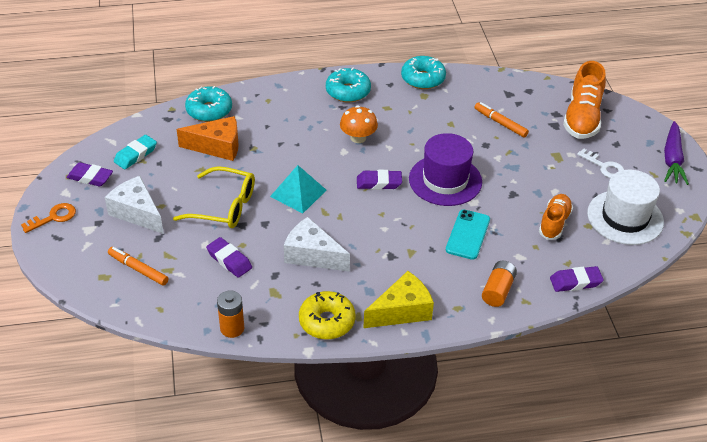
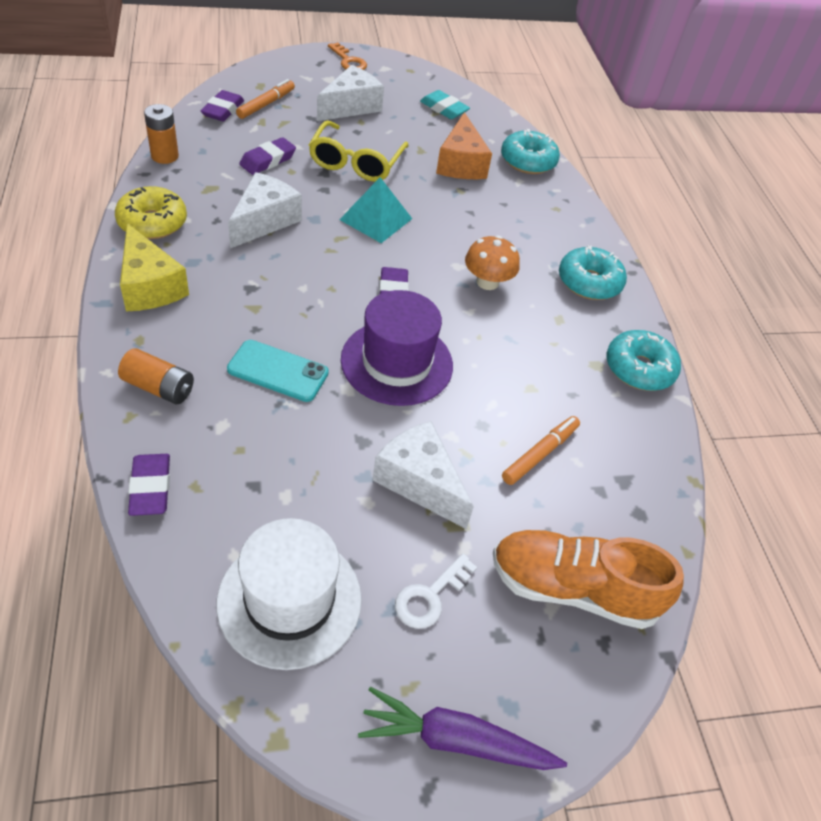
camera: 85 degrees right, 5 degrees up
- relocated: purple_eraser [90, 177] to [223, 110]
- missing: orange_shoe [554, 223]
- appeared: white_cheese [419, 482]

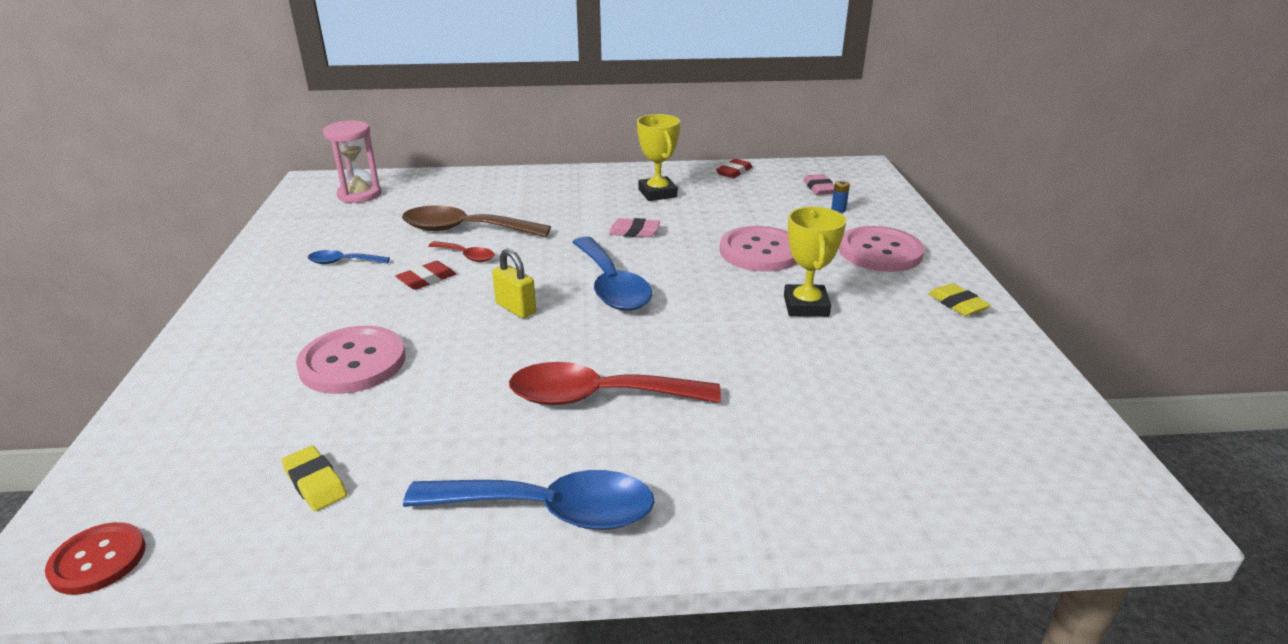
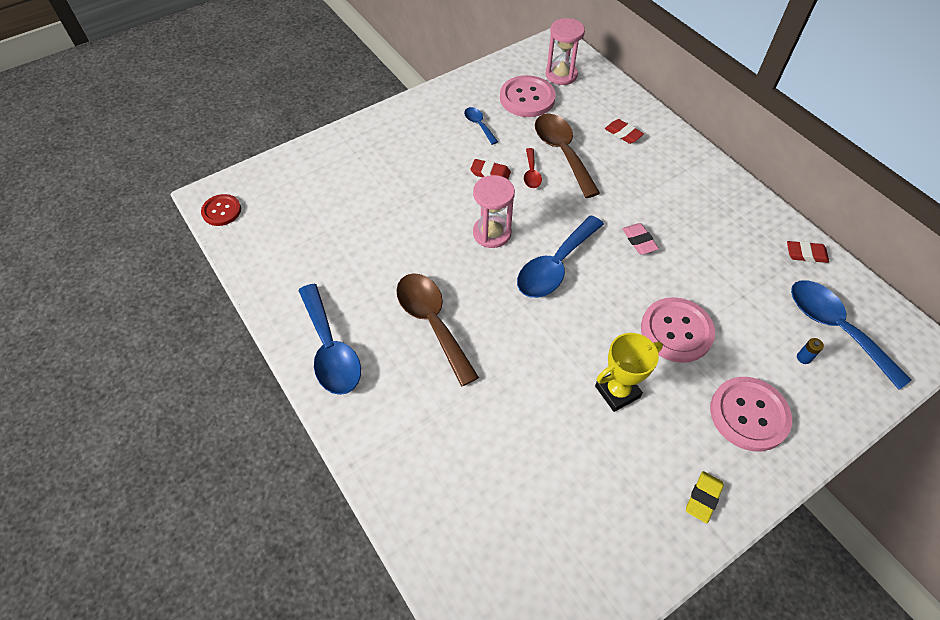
camera: 60 degrees right, 25 degrees up
- missing: yellow_trophy [657, 193]
- exchanged: pink_eraser [819, 188] to blue_spoon [835, 328]
- exchanged: yellow_padlock [516, 308] to pink_hourglass [492, 233]
- relocated: pink_button [353, 362] to [527, 98]
- colour: red_spoon [598, 397] to brown_spoon [432, 322]
- missing: yellow_eraser [315, 483]
- appeared: red_eraser [623, 134]

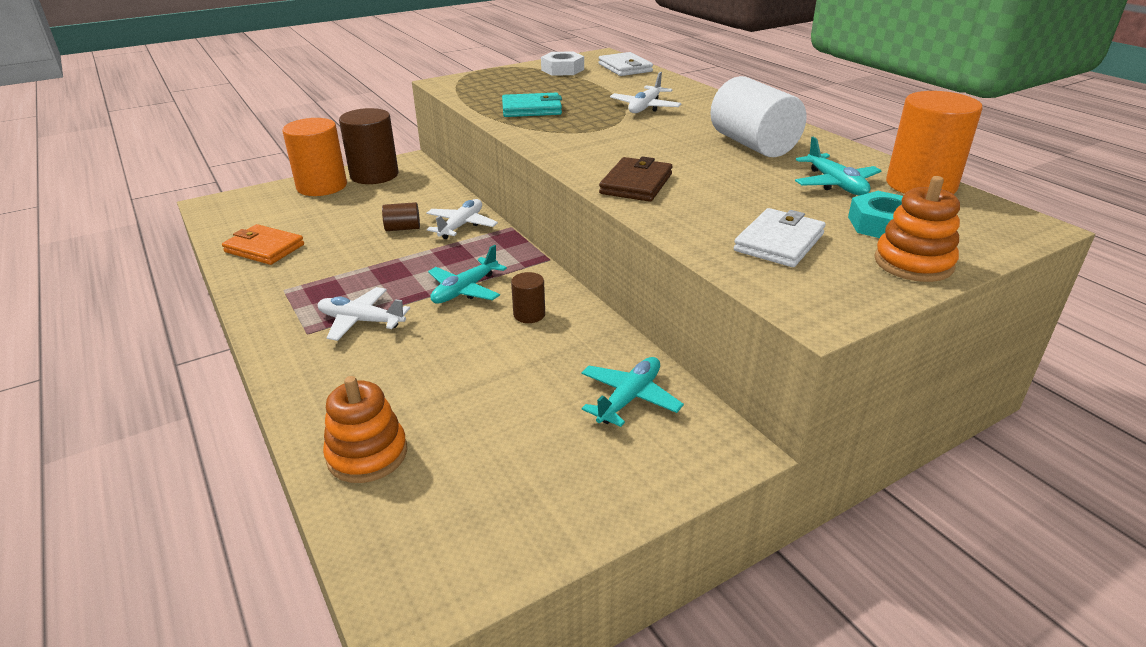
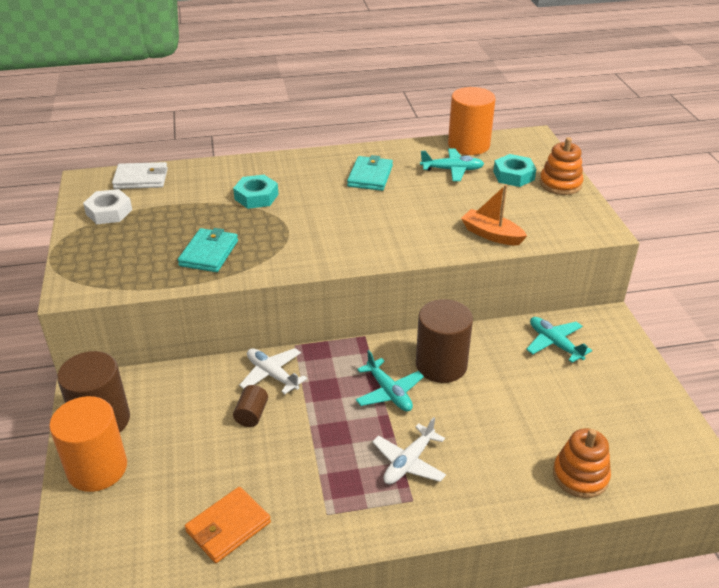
camera: 70 degrees left, 5 degrees up
- exchanged: white_plane [645, 107] to turquoise_nut [256, 197]
- exchanged: white_cylinder [753, 145] to turquoise_wallet [370, 176]
- missing: brown_wallet [636, 184]
- missing: white_wallet [779, 242]
- size: brown_cylinder [529, 314] = [441, 365] x2.09
- appeared: orange_boat [491, 235]

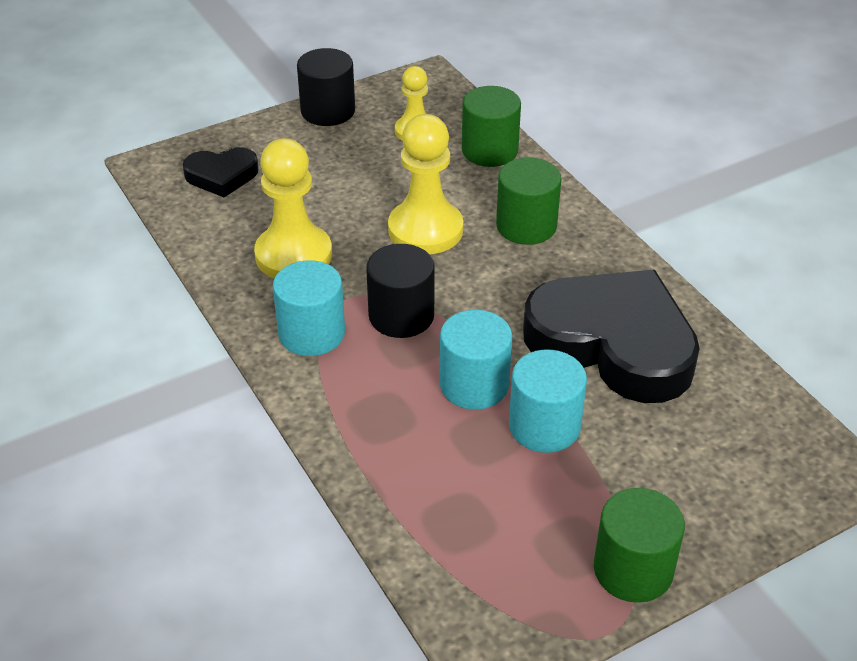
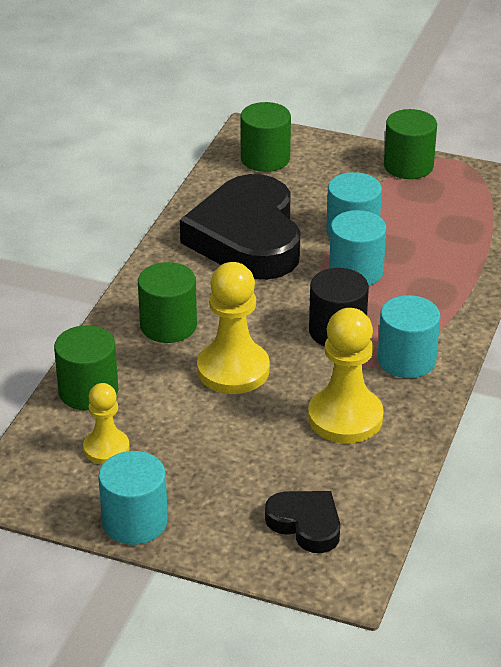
camera: 130 degrees left, 5 degrees down
- colour: black_cylinder [328, 111] to turquoise_cylinder [135, 522]
- appeared: green_cylinder [265, 158]

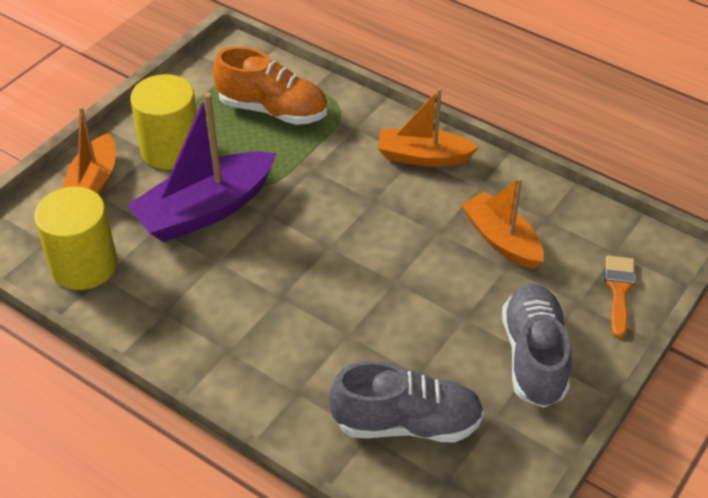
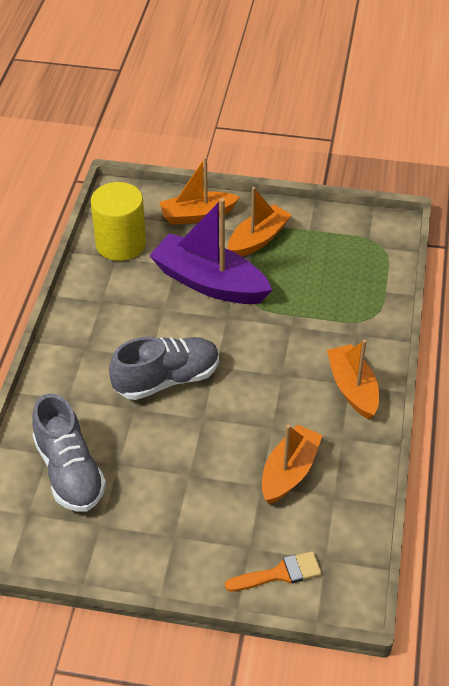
camera: 65 degrees right, 0 degrees up
- missing: orange_shoe [273, 110]
- exchanged: yellow_cylinder [171, 149] to orange_boat [258, 239]
- relocated: grey_shoe [534, 357] to [167, 379]

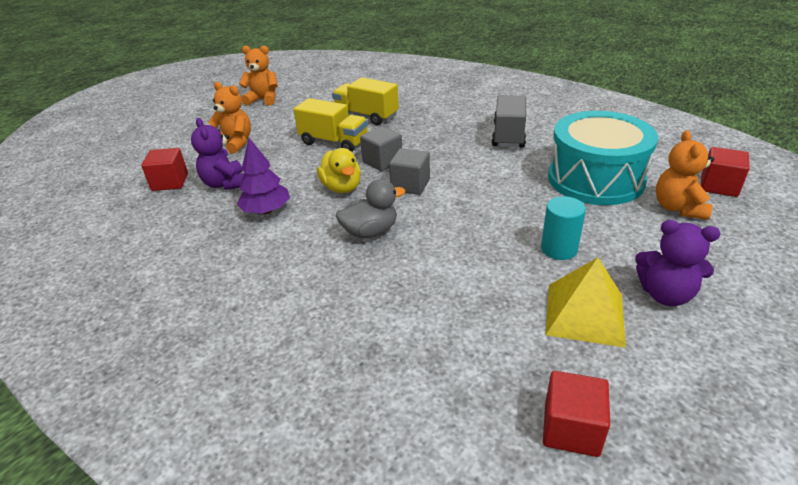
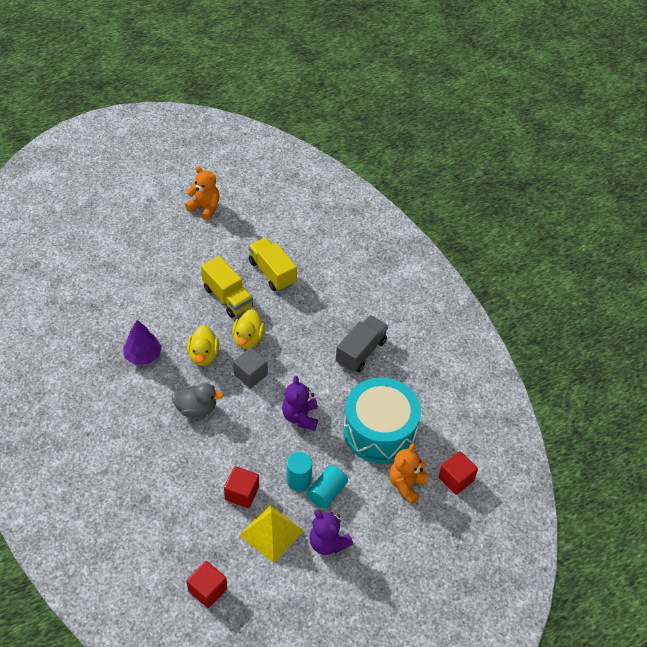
camera: 20 degrees right, 15 degrees up
- missing: orange_teddy_bear [235, 143]
- relocated: purple_teddy_bear [225, 184] to [300, 417]
- exchanged: grey_cube [382, 161] to yellow_duck [248, 339]
- relocated: red_cube [170, 182] to [242, 493]
- appeared: turquoise_cylinder [327, 492]

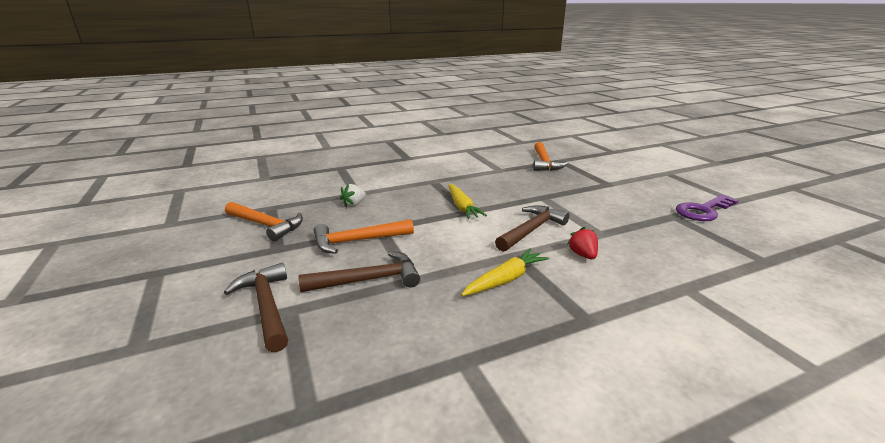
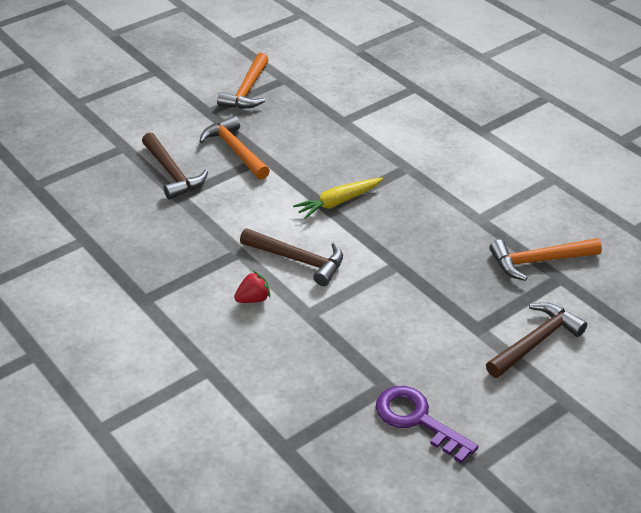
camera: 75 degrees right, 15 degrees up
- missing: white_strawberry [354, 204]
- missing: yellow_carrot [505, 280]
- relocated: brown_hammer [266, 306] to [535, 342]

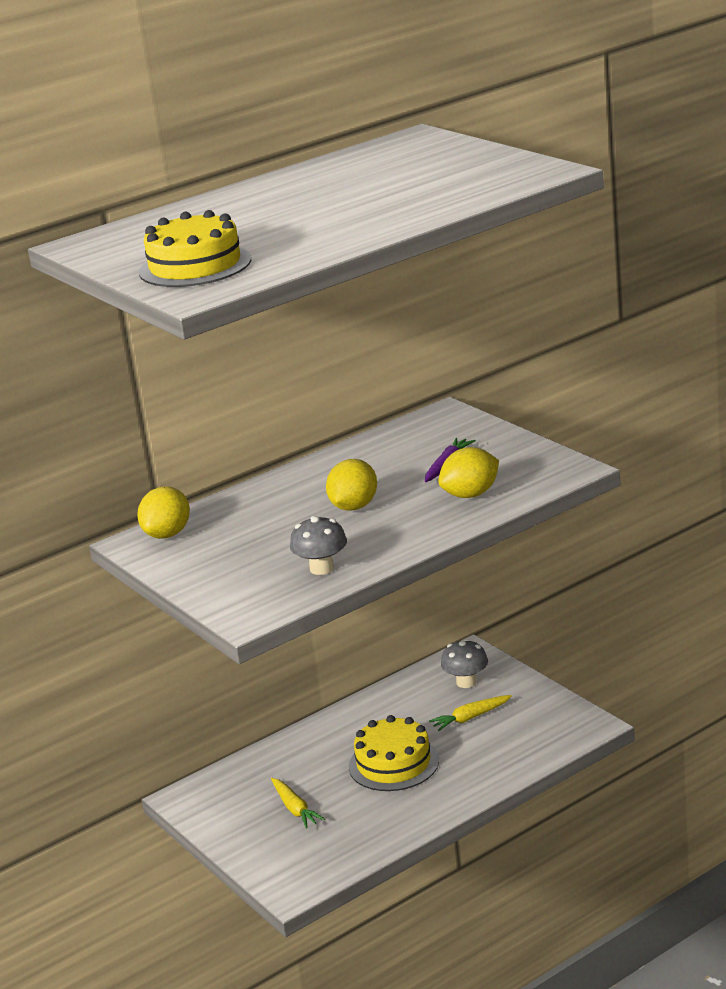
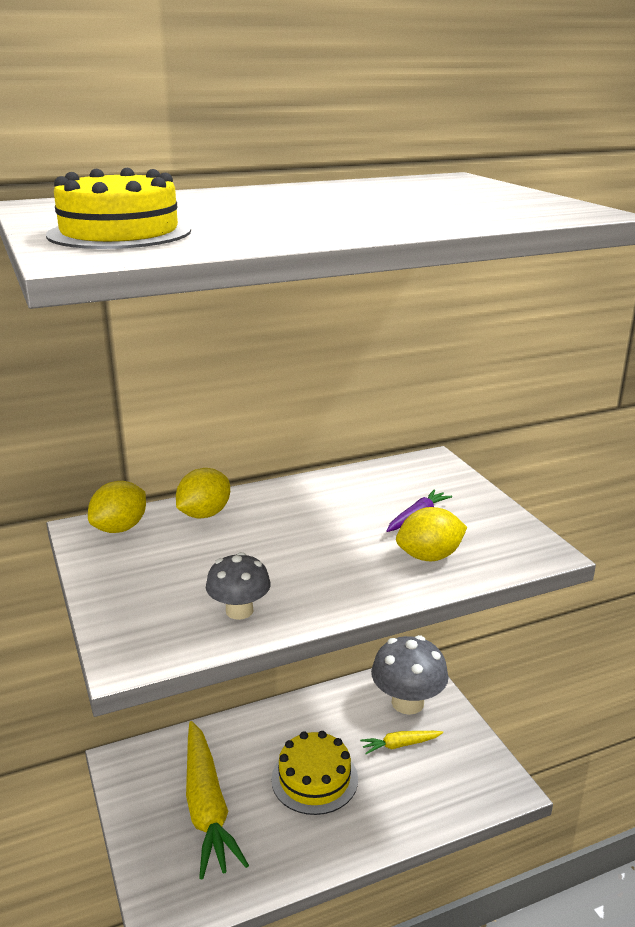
camera: 10 degrees right, 0 degrees up
- relocated: yellow_lemon [354, 507] to [204, 514]
- size: grey_mushroom [466, 682] = [407, 702] x1.76
- size: yellow_carrot [295, 809] = [207, 807] x2.12

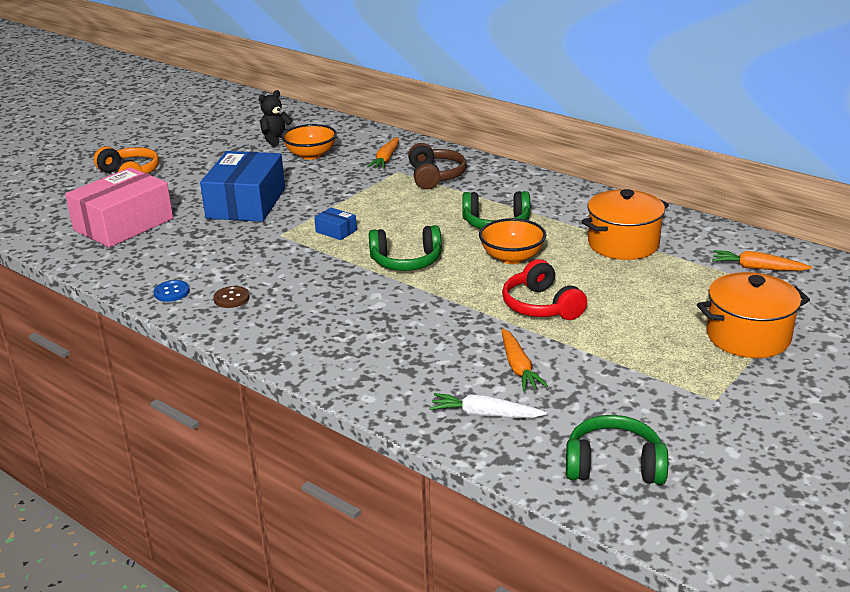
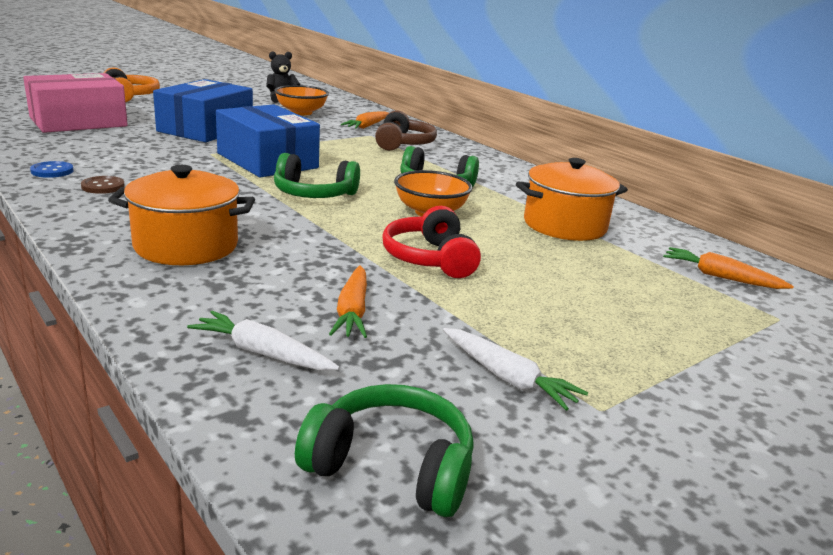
camera: 10 degrees right, 5 degrees down
- size: blue_box [336, 231] = [267, 161] x2.43
- relocated: orange_pot [748, 336] to [186, 246]
- appeared: white_carrot [507, 377]

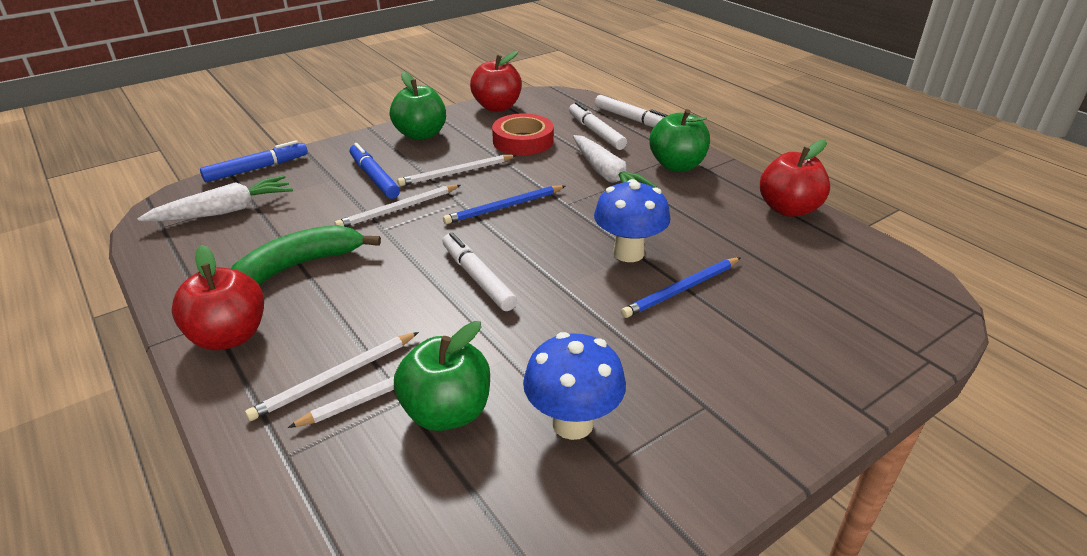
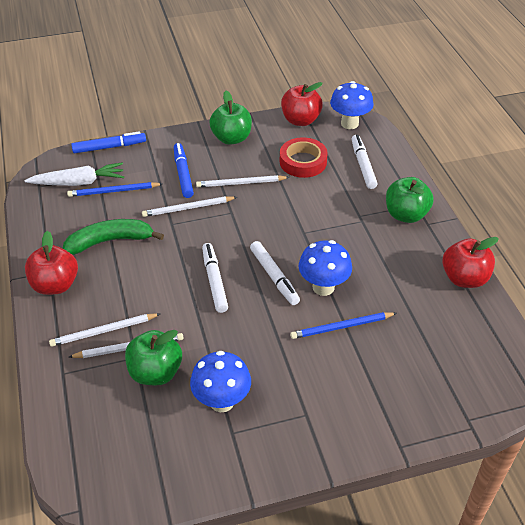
camera: 20 degrees right, 10 degrees up
- relocated: white_marker [632, 119] to [274, 276]
- missing: white_carrot [607, 174]
- relocated: blue_pencil [504, 207] to [113, 191]
- appeared: blue_mushroom [349, 123]

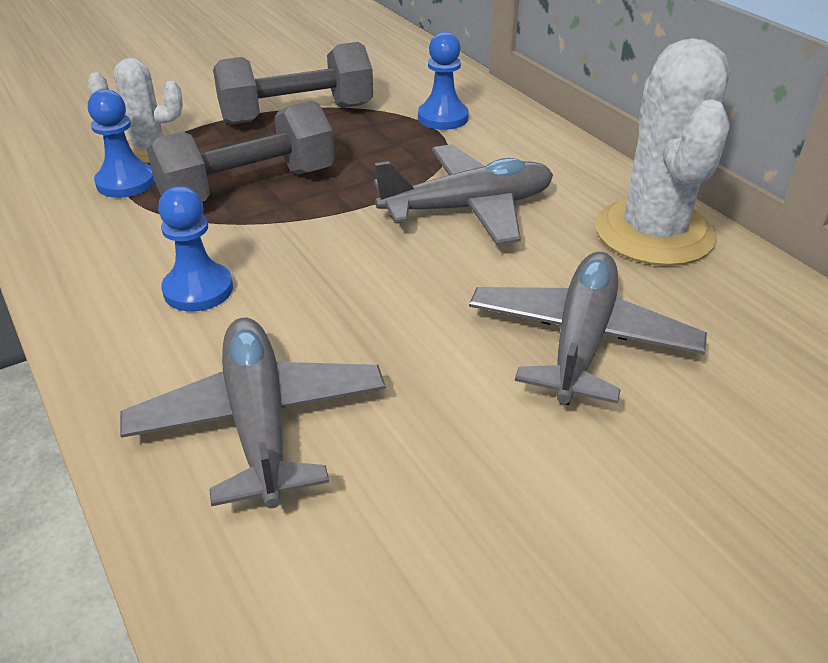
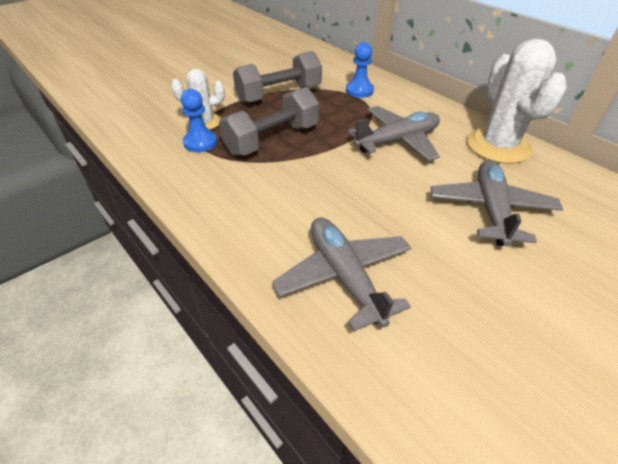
camera: 10 degrees left, 5 degrees up
- missing: blue_pawn [198, 290]

